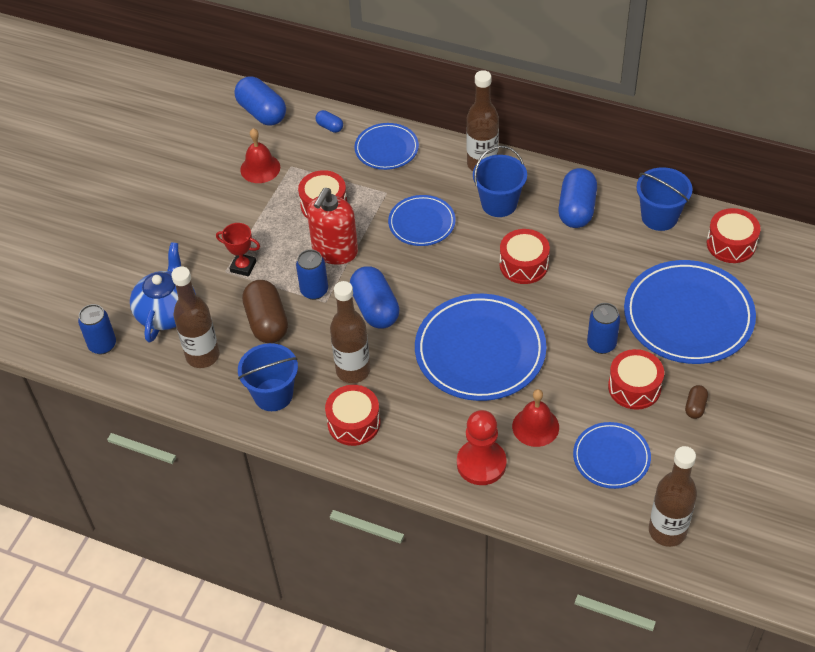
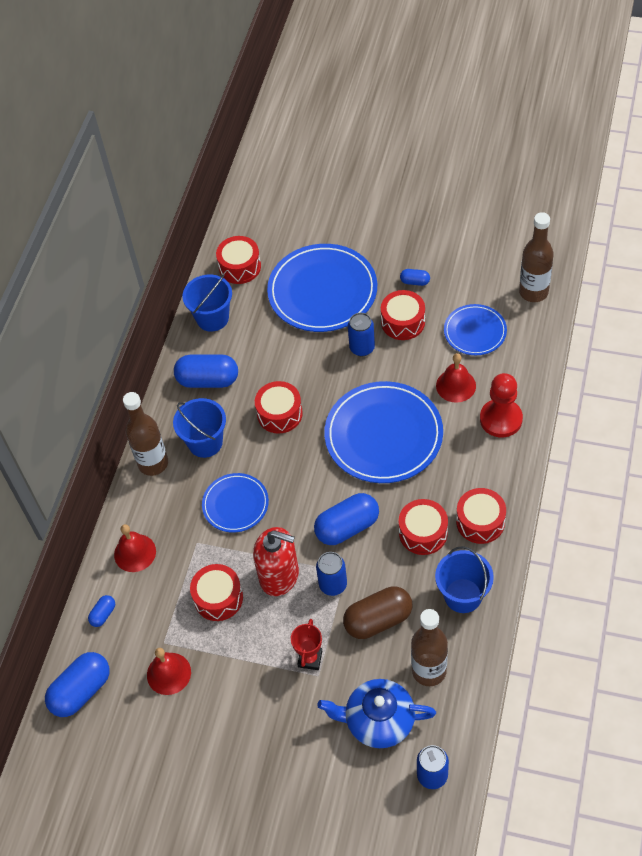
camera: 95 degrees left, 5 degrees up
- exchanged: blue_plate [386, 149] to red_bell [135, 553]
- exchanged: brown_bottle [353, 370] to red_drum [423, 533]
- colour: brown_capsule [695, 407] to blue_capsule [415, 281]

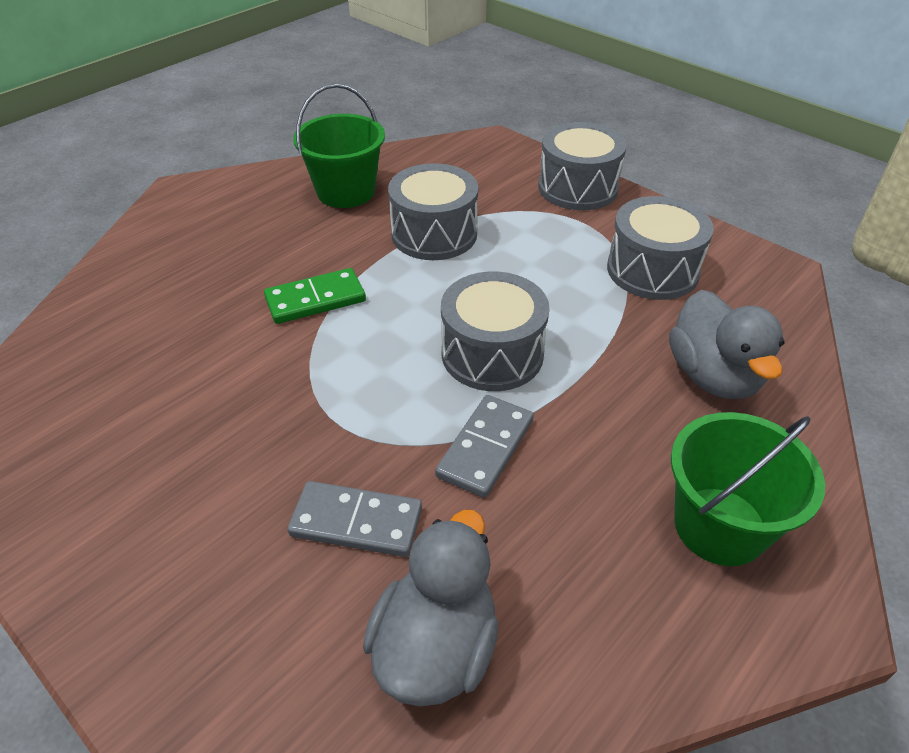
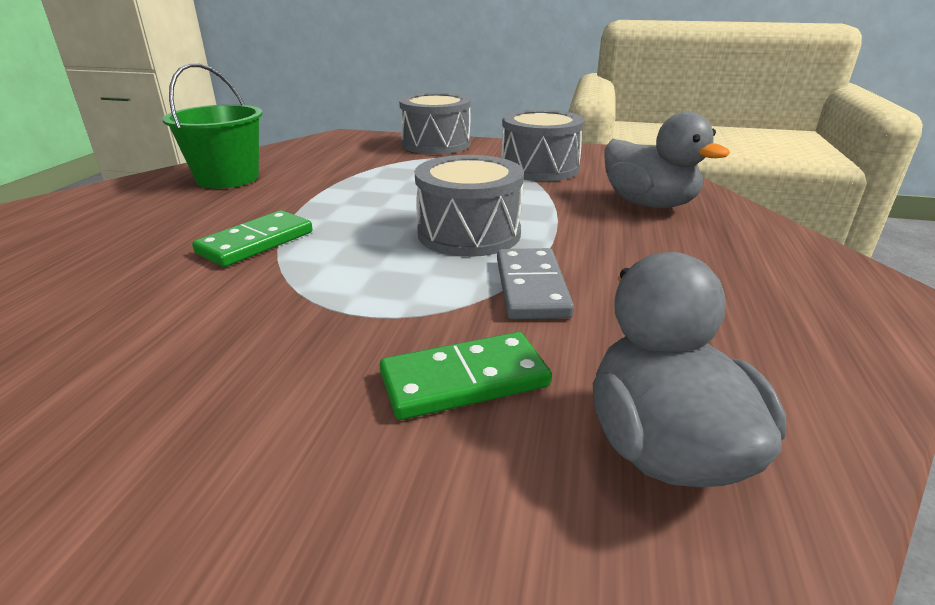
camera: 30 degrees left, 15 degrees down
- missing: grey_drum [434, 234]
- missing: green_bucket [720, 526]
- colour: grey_domino [356, 522] to green_domino [464, 380]

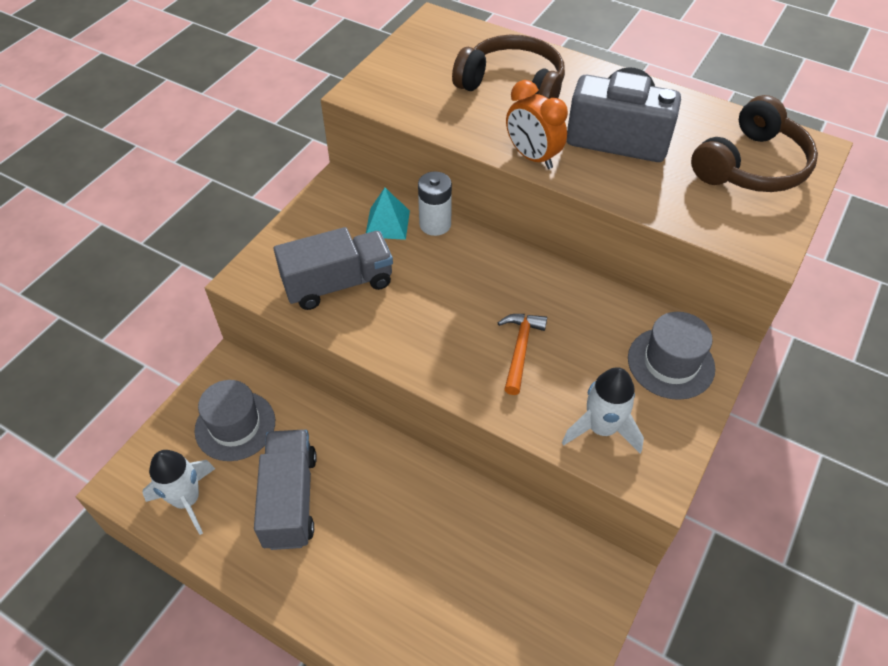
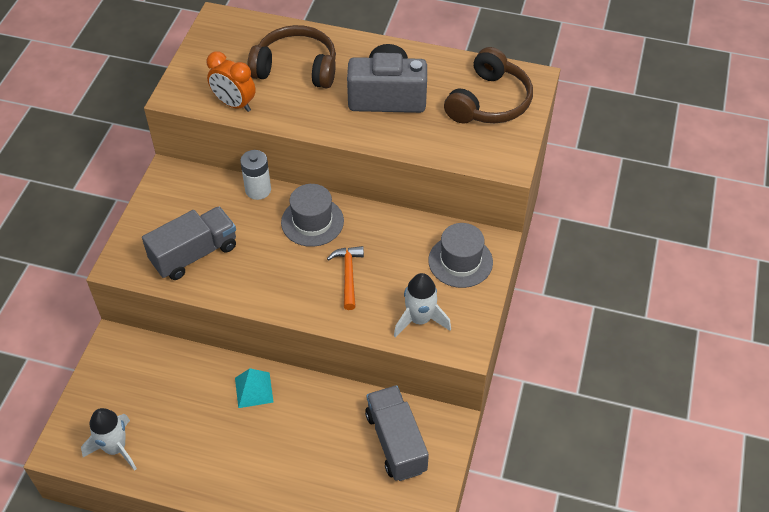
camera: 15 degrees left, 0 degrees up
- relocated: orange_clock [532, 157] to [234, 104]
- relocated: turquoise_pyramid [387, 223] to [254, 390]
- relocated: grey_hat [235, 425] to [312, 222]
- relocated: grey_truck [290, 499] to [396, 442]

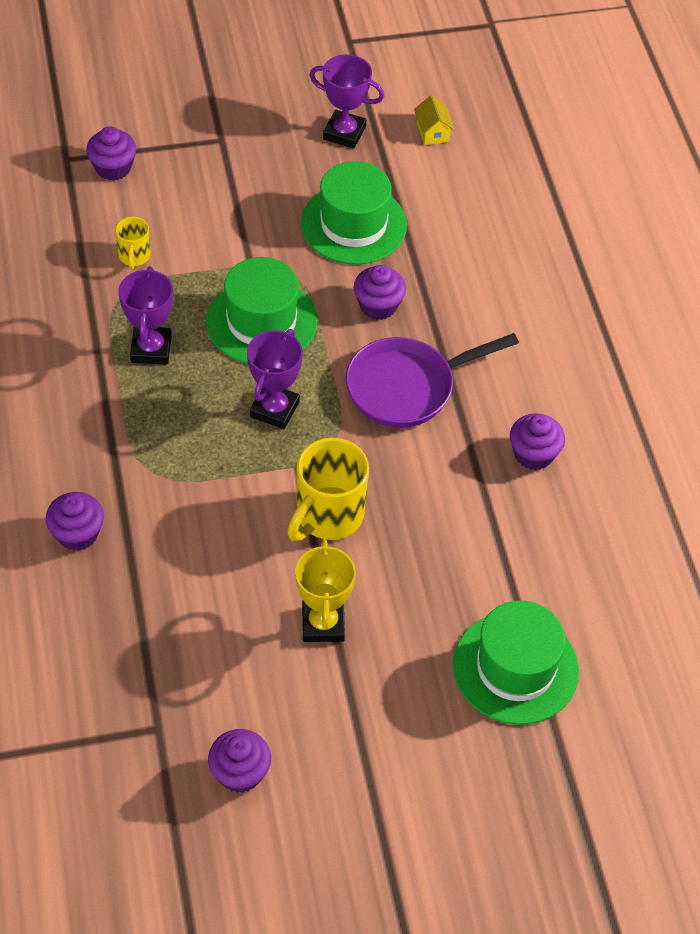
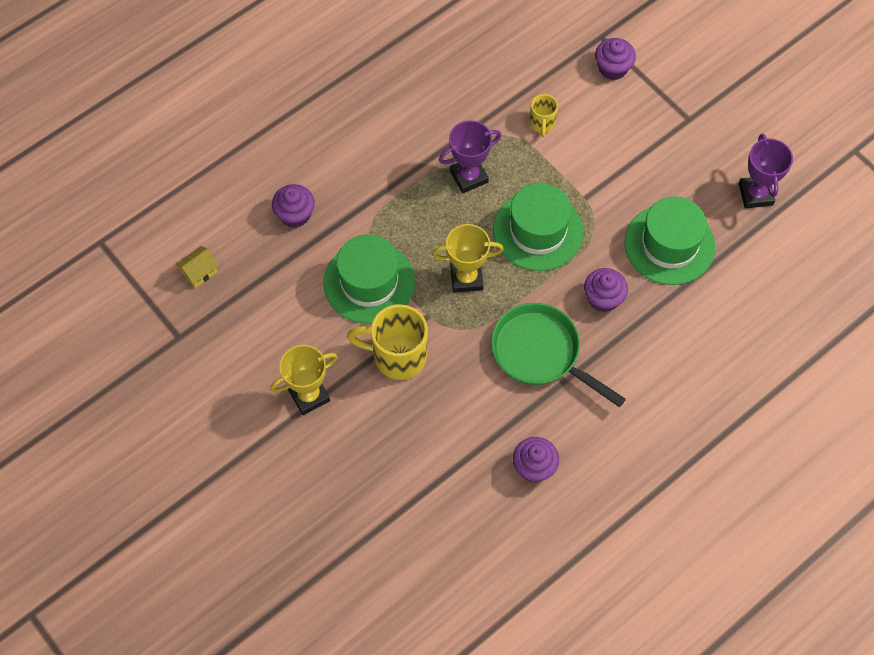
camera: 65 degrees right, 10 degrees up
- relocated: yellow_house [432, 132] to [199, 272]
- spun: yellow_mug [134, 256] = [542, 124] 60 degrees counterclockwise
- colour: purple_trophy [274, 409] to yellow_trophy [466, 278]
- colour: purple_pan [407, 387] to green_pan [540, 353]
- relocated: green_hat [515, 668] to [369, 282]
- missing: purple_cupcake [240, 772]

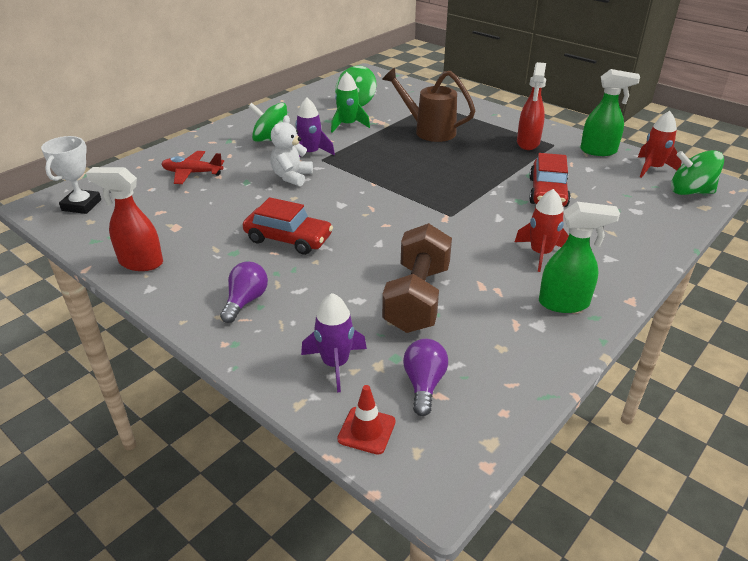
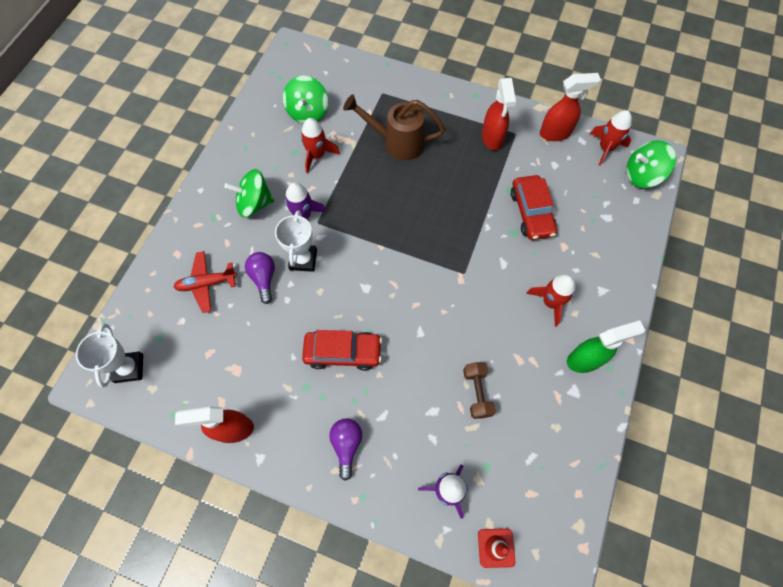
camera: 20 degrees left, 30 degrees up
- colour: green_spray_bottle [599, 151] to red_spray_bottle [555, 133]
- colour: green_rocket [348, 125] to red_rocket [317, 155]
- exchanged: white_teddy_bear [291, 177] to white_trophy [303, 259]
- size: brown_dumbbell [417, 298] = [477, 392] x0.55
- relocated: purple_light_bulb [424, 384] to [264, 278]

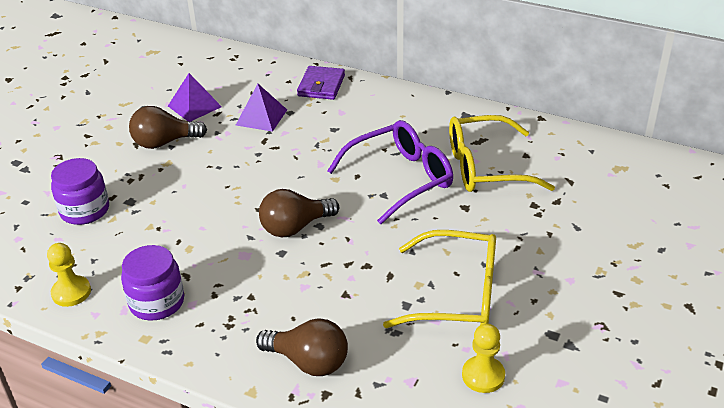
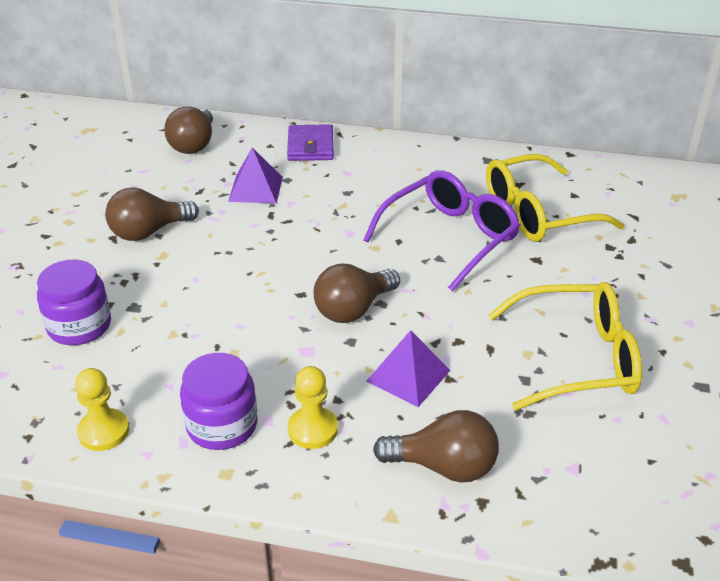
camera: 15 degrees left, 0 degrees up
- relocated: purple_pyramid [194, 106] to [408, 375]
- relocated: yellow_pawn [483, 376] to [313, 429]
- appeared: brown_light_bulb [194, 145]

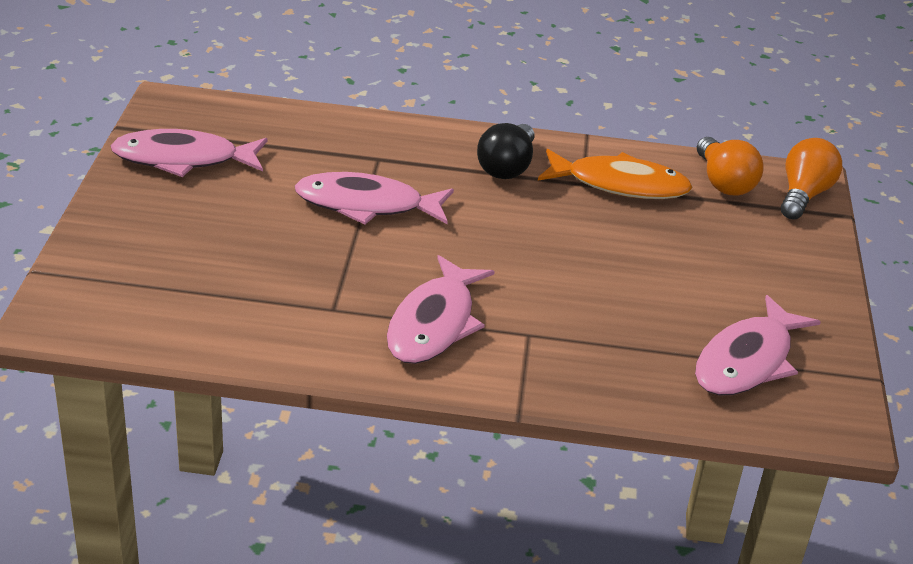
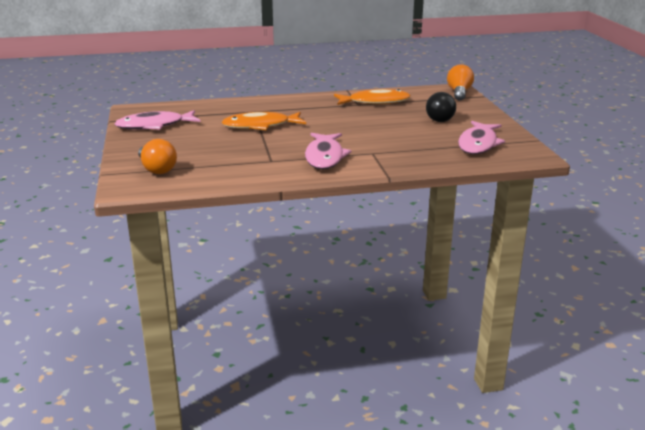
camera: 15 degrees left, 10 degrees down
- relocated: black_light_bulb [507, 167] to [439, 118]
- relocated: orange_light_bulb [723, 182] to [157, 169]
- colour: pink_fish [367, 205] to orange_fish [260, 126]

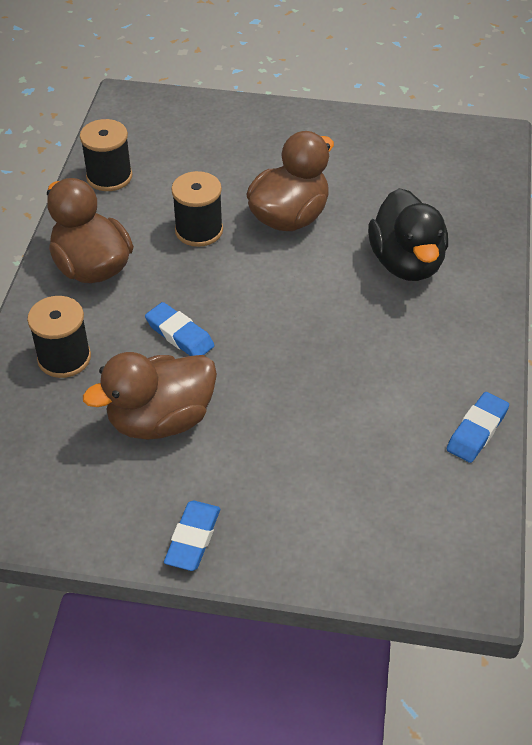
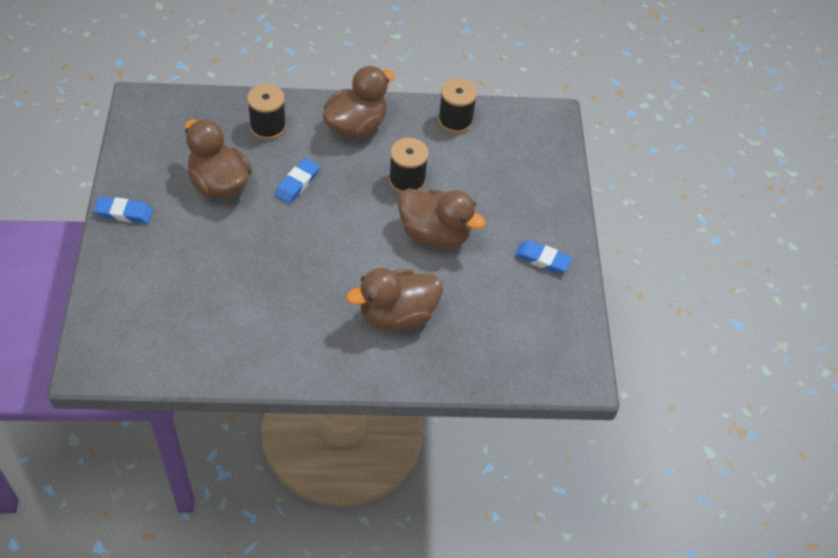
camera: 75 degrees right, 5 degrees up
- colour: black_duck [406, 263] to brown_duck [397, 315]
- relocated: blue_eraser [477, 431] to [542, 259]

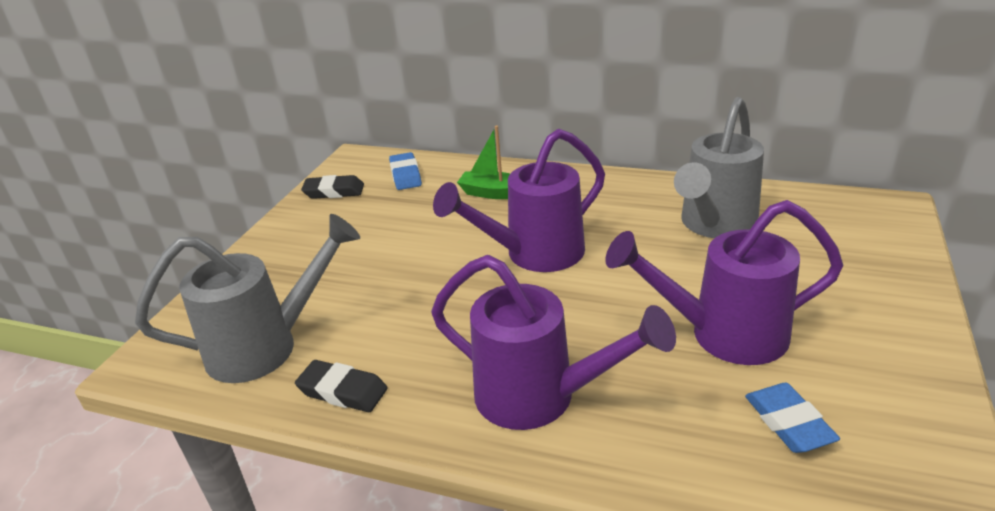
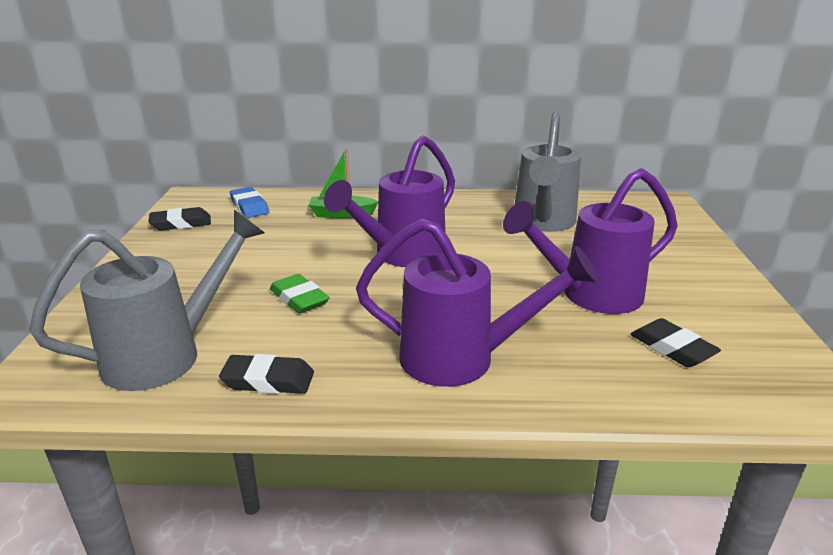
camera: 20 degrees left, 5 degrees down
- colour: blue_eraser [788, 422] to black_eraser [672, 348]
- appeared: green_eraser [299, 299]

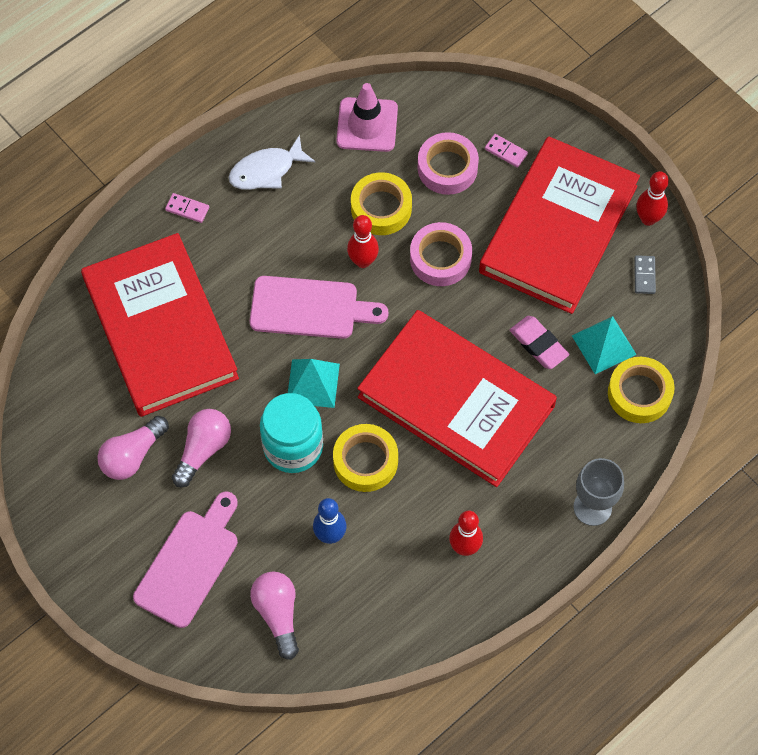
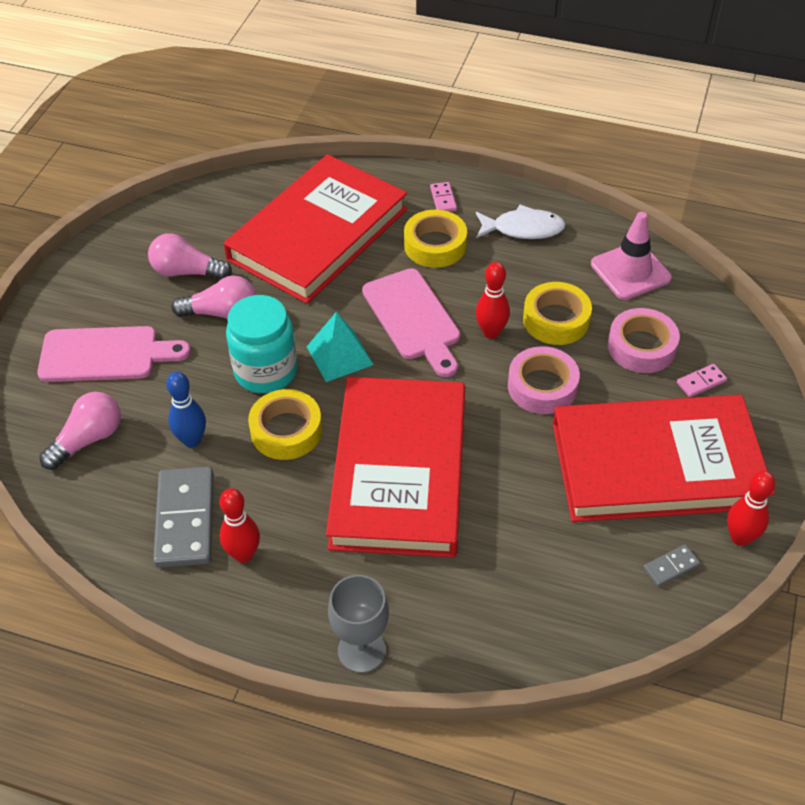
camera: 60 degrees right, 15 degrees down
- spun: pink_domino [506, 151] = [701, 382] 60 degrees clockwise
- spun: white_fish [266, 170] = [523, 229] 150 degrees clockwise
- missing: pink_eraser [538, 344]
- missing: turquoise_pyramid [603, 345]
- relocated: yellow_tape [639, 393] to [435, 245]
- appeared: grey_domino [185, 519]

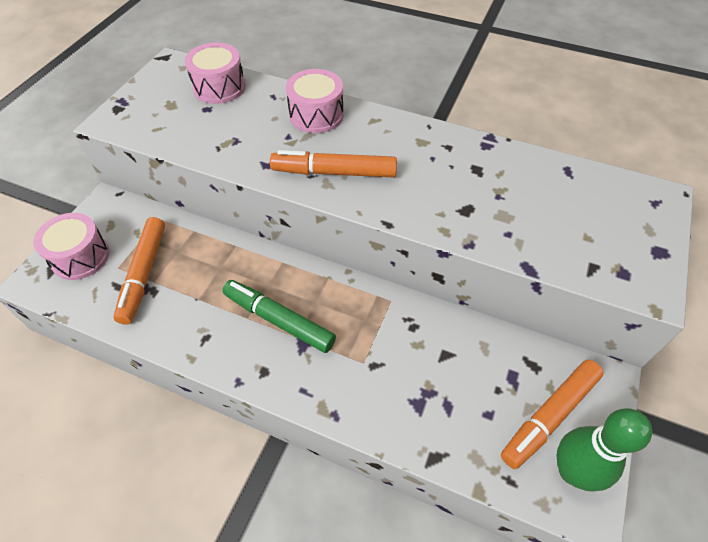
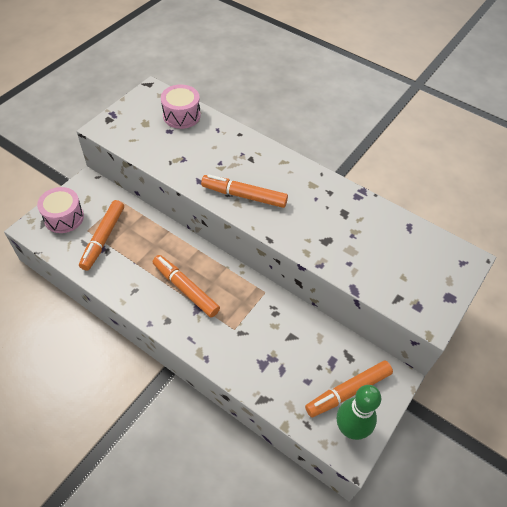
camera: 10 degrees right, 0 degrees up
- missing: pink_drum [316, 115]
- colour: green_marker [279, 320] to orange_marker [185, 289]

